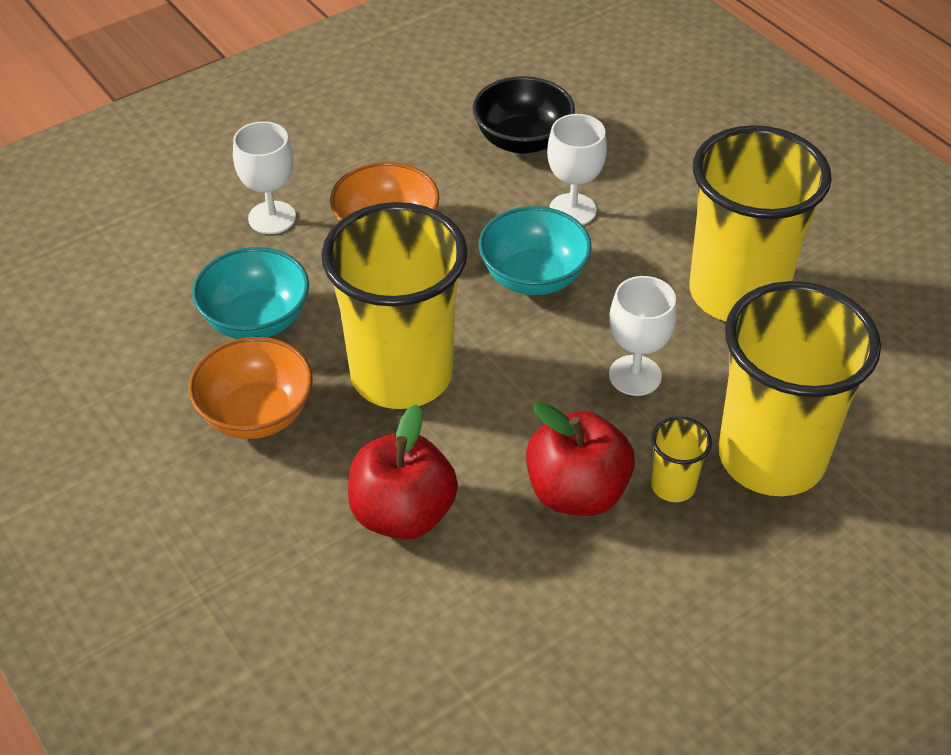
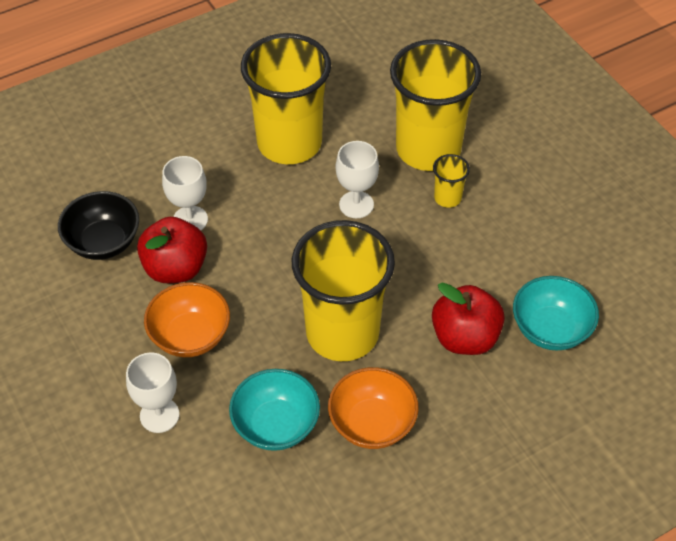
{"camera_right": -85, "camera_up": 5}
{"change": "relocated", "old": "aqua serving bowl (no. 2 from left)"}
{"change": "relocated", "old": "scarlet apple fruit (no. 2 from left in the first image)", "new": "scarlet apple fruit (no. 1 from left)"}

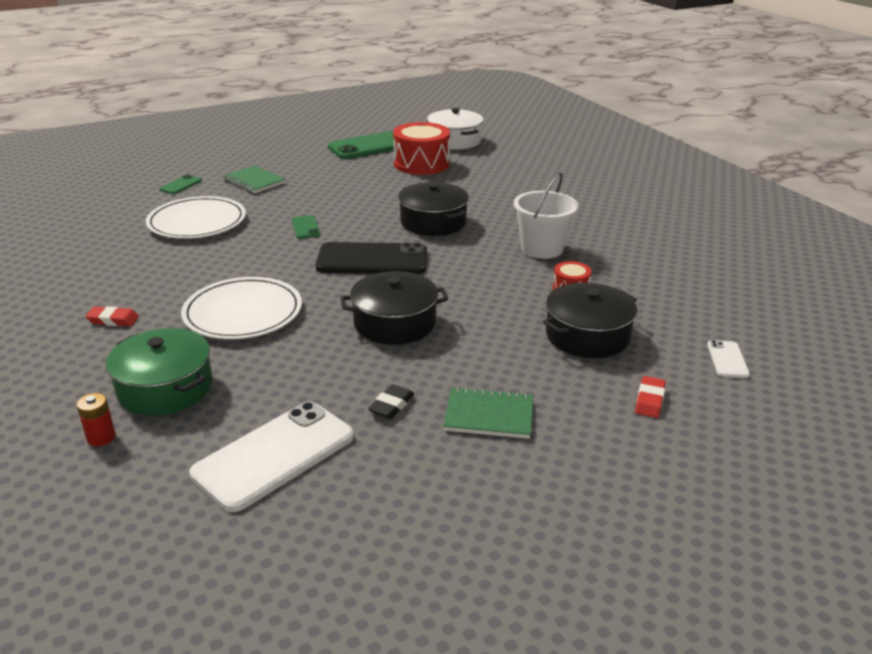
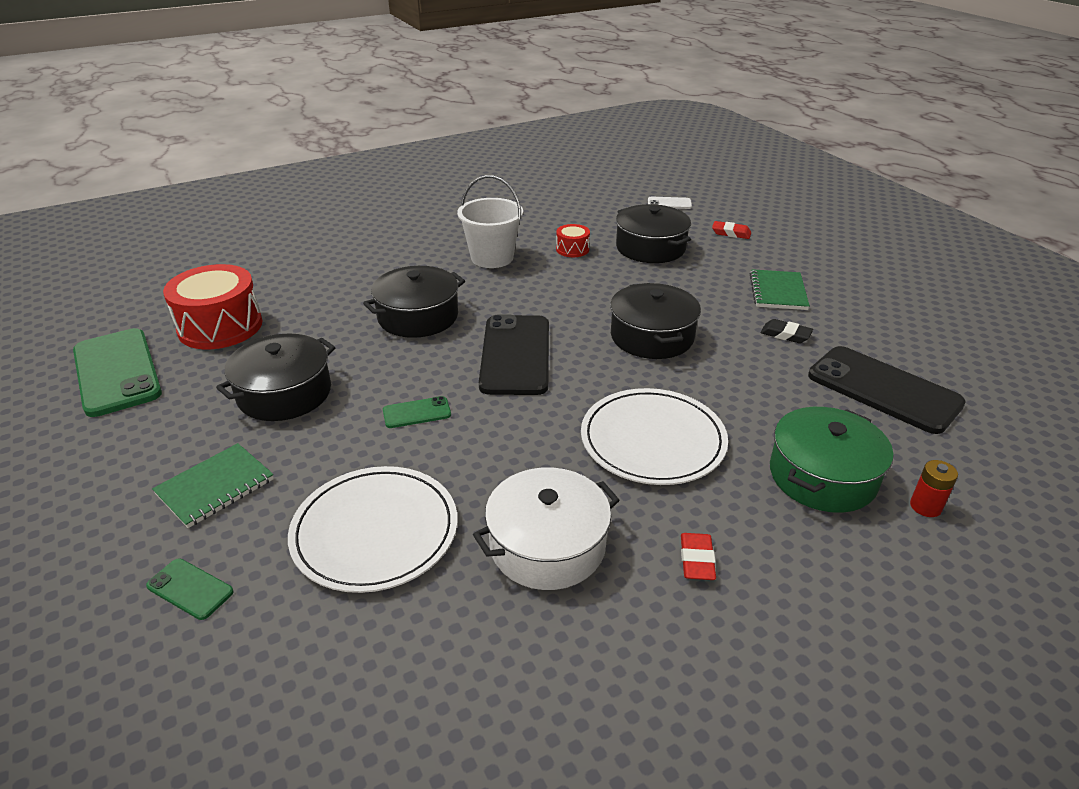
{"camera_right": -90, "camera_up": 5}
{"change": "relocated", "old": "pure white cooking pot"}
{"change": "colour", "old": "pure white phone (no. 1 from left)", "new": "ebony phone (no. 2 from left)"}
{"change": "appeared", "new": "ebony cooking pot (no. 1 from left)"}

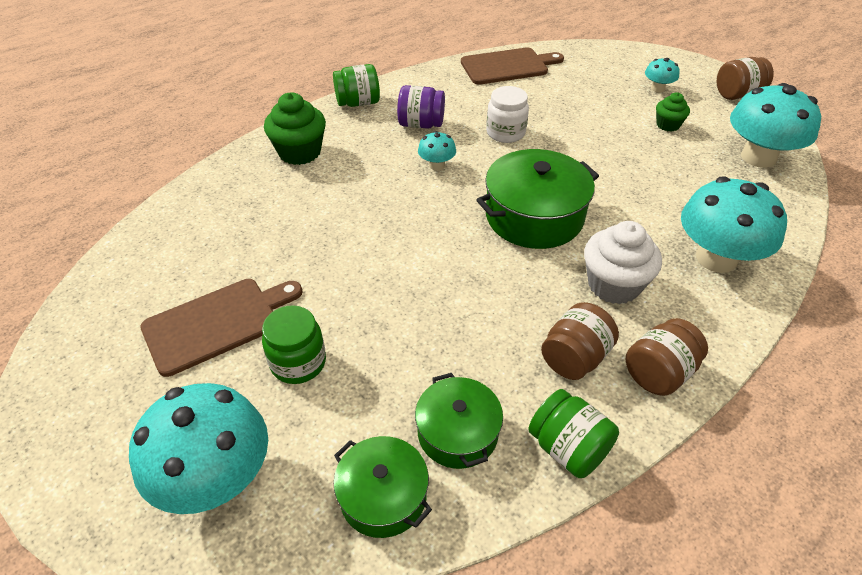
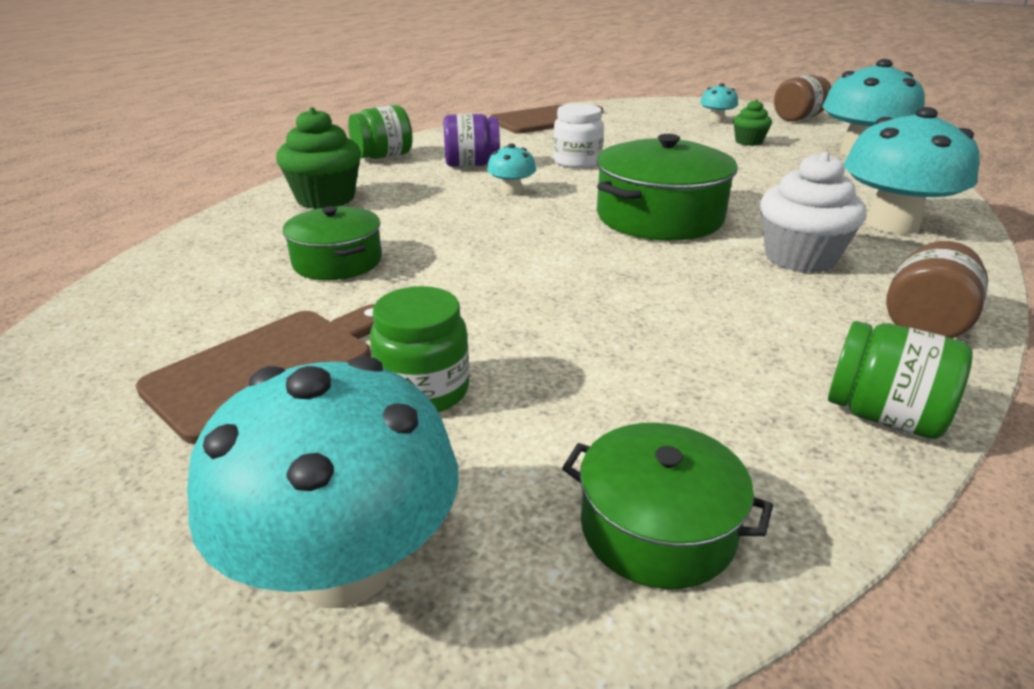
{"camera_right": -15, "camera_up": -15}
{"change": "missing", "old": "dark brown jar (no. 1 from left)"}
{"change": "relocated", "old": "emerald cooking pot (no. 2 from left in the first image)", "new": "emerald cooking pot (no. 1 from left)"}

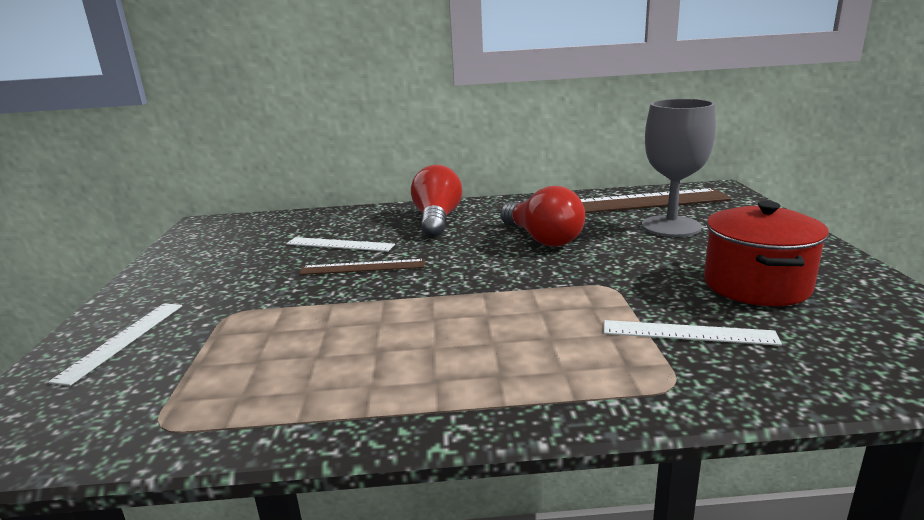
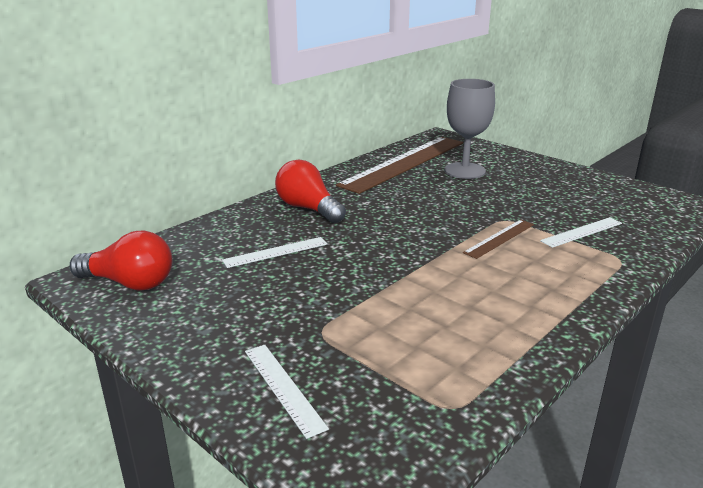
{"camera_right": -45, "camera_up": 5}
{"change": "relocated", "old": "scarlet lightbulb (no. 2 from left in the first image)", "new": "scarlet lightbulb (no. 1 from left)"}
{"change": "missing", "old": "scarlet cooking pot"}
{"change": "relocated", "old": "dark brown straightedge (no. 1 from left in the first image)", "new": "dark brown straightedge (no. 2 from left)"}

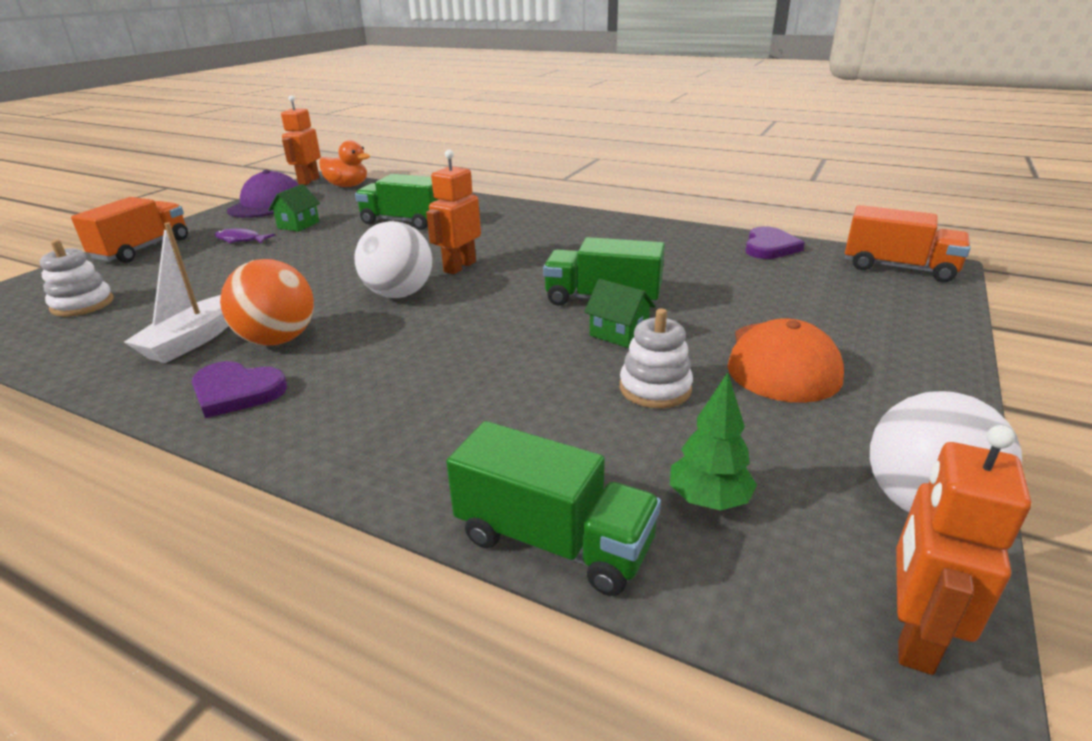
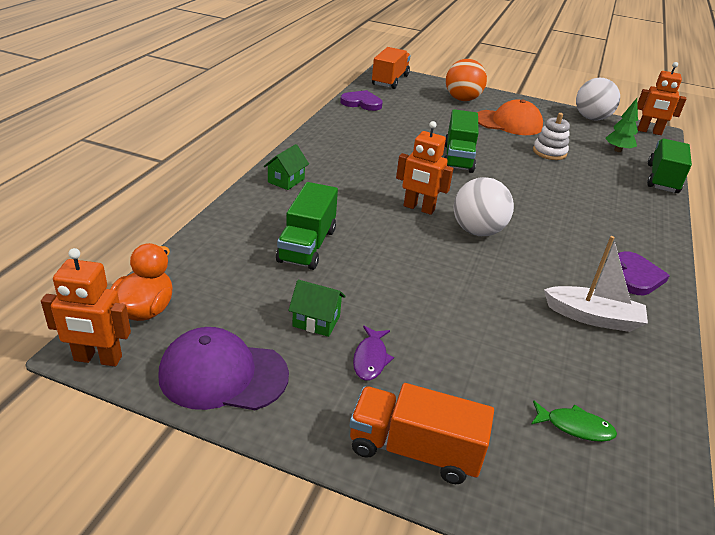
{"camera_right": -100, "camera_up": 5}
{"change": "exchanged", "old": "pure white ring stacker (no. 1 from left)", "new": "emerald toy fish"}
{"change": "relocated", "old": "orange ball"}
{"change": "relocated", "old": "emerald cottage (no. 2 from left in the first image)", "new": "emerald cottage (no. 1 from left)"}

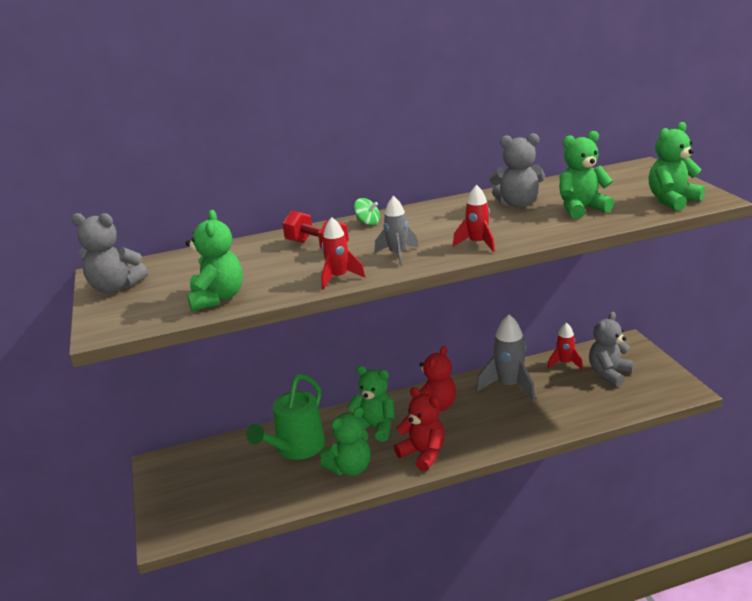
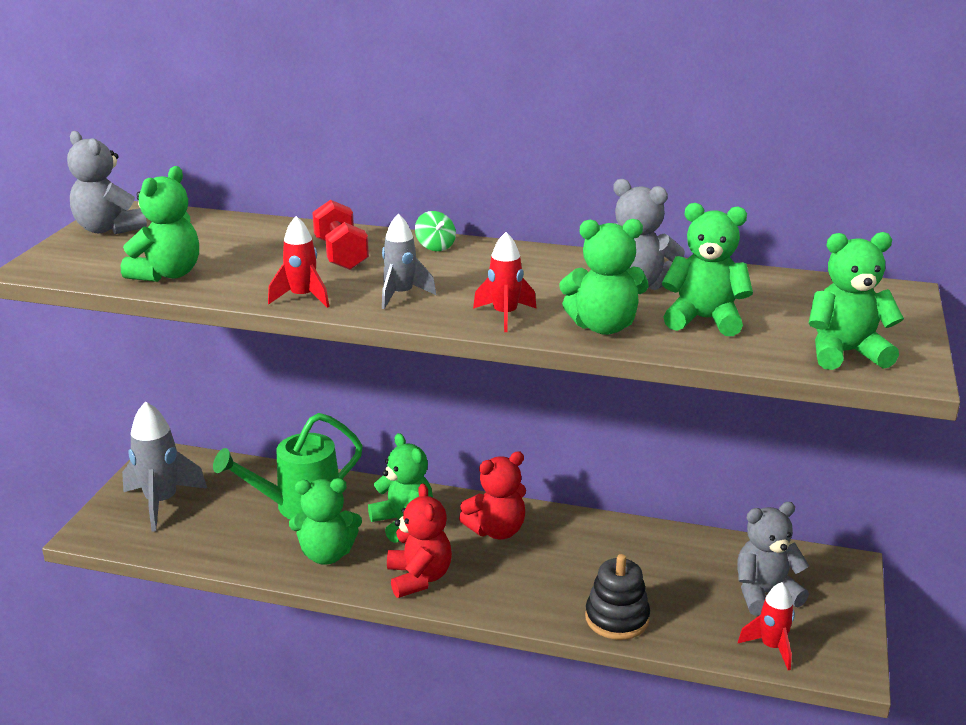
{"camera_right": 30, "camera_up": 0}
{"change": "relocated", "old": "gray toy rocket (no. 2 from left in the first image)", "new": "gray toy rocket (no. 1 from left)"}
{"change": "relocated", "old": "scarlet toy rocket (no. 3 from left)"}
{"change": "appeared", "new": "emerald teddy bear (no. 4 from left)"}
{"change": "appeared", "new": "ebony ring stacker"}

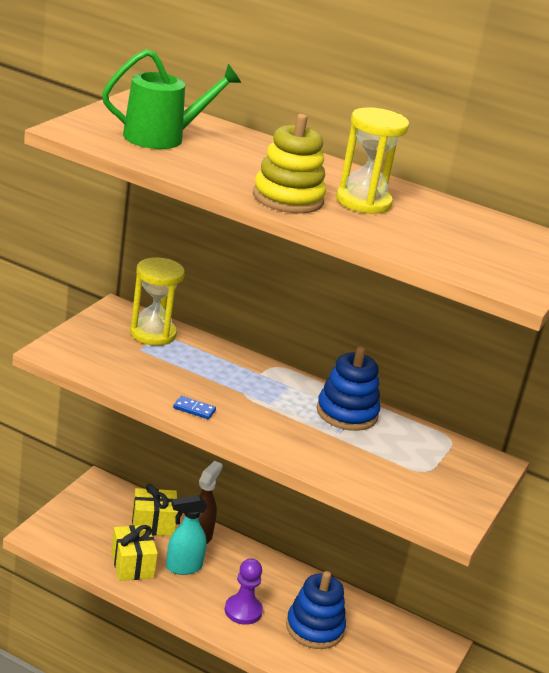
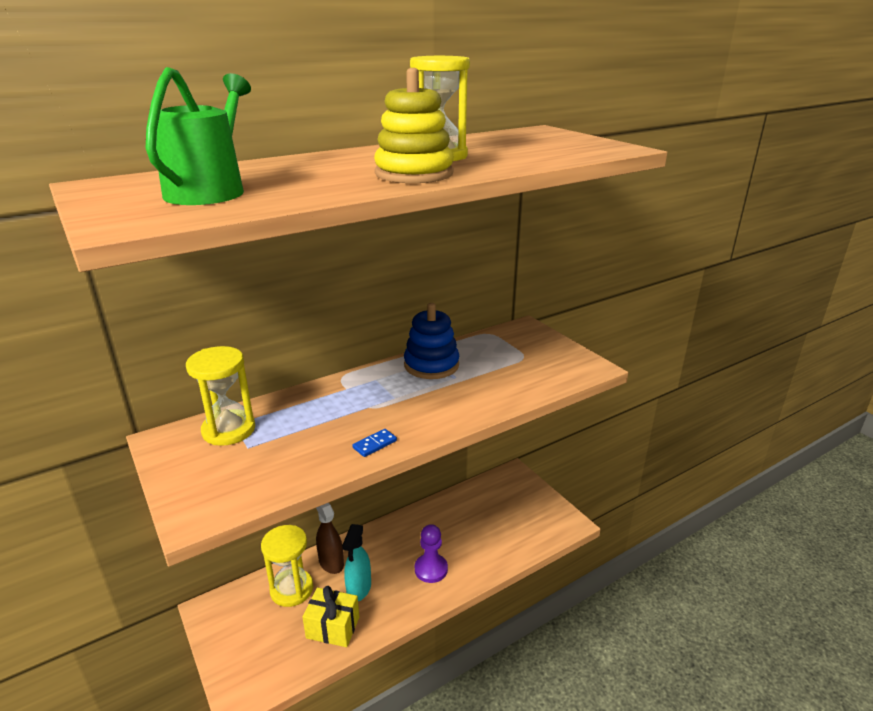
{"camera_right": -55, "camera_up": 0}
{"change": "exchanged", "old": "bright yellow wrapped gift (no. 2 from left)", "new": "bright yellow sandglass (no. 2 from left)"}
{"change": "missing", "old": "blue ring stacker (no. 1 from left)"}

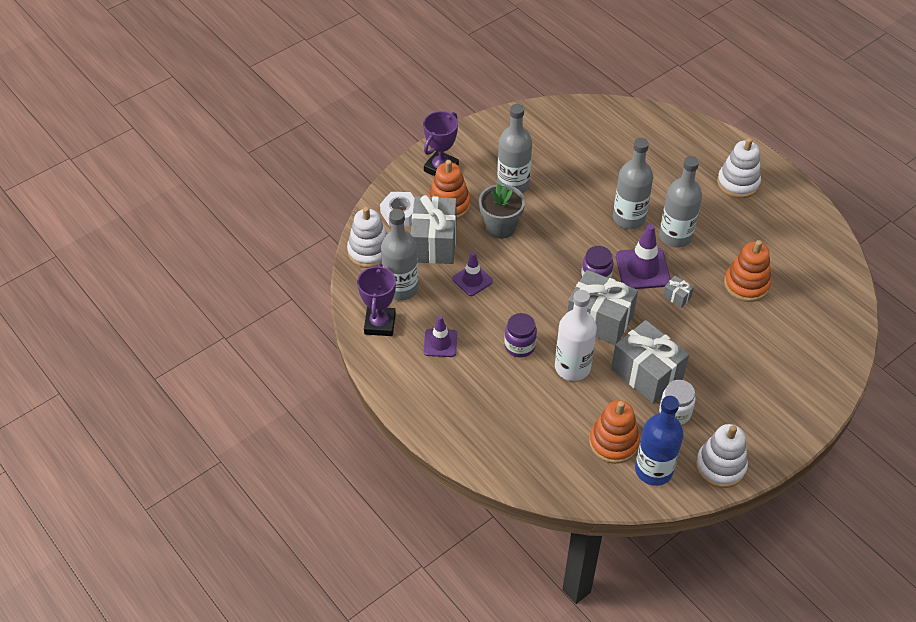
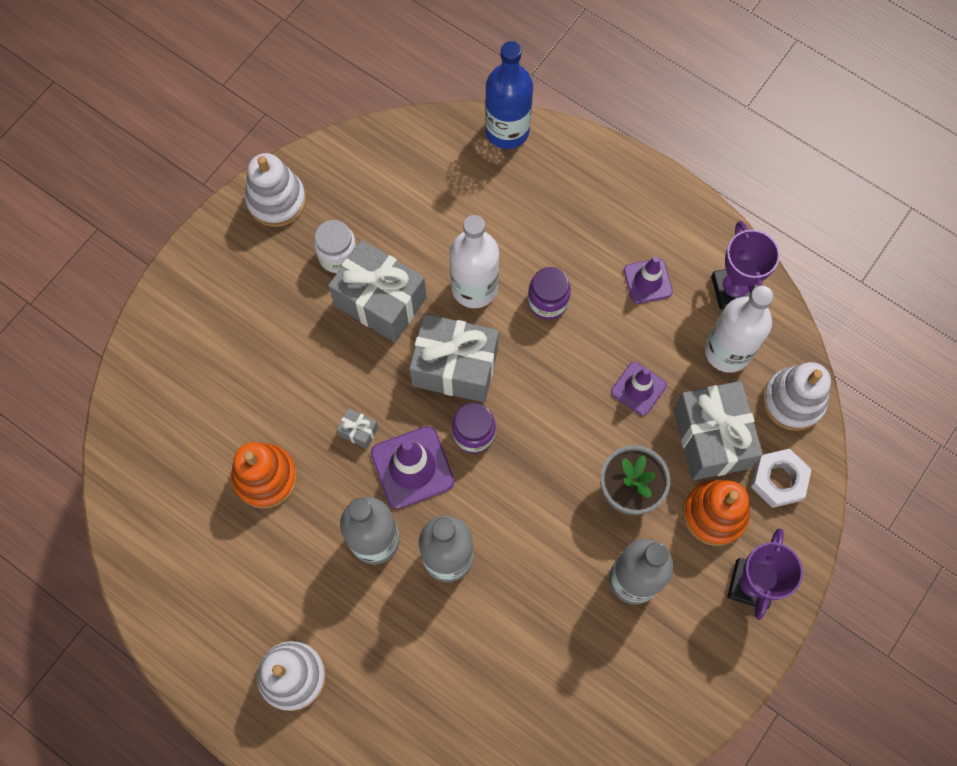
{"camera_right": 165, "camera_up": 20}
{"change": "colour", "old": "gray bottle (no. 1 from left)", "new": "pure white bottle (no. 2 from left)"}
{"change": "relocated", "old": "blue bottle"}
{"change": "missing", "old": "orange ring stacker (no. 2 from left)"}

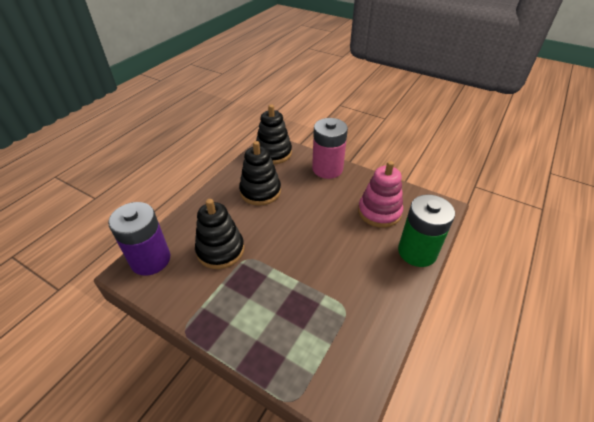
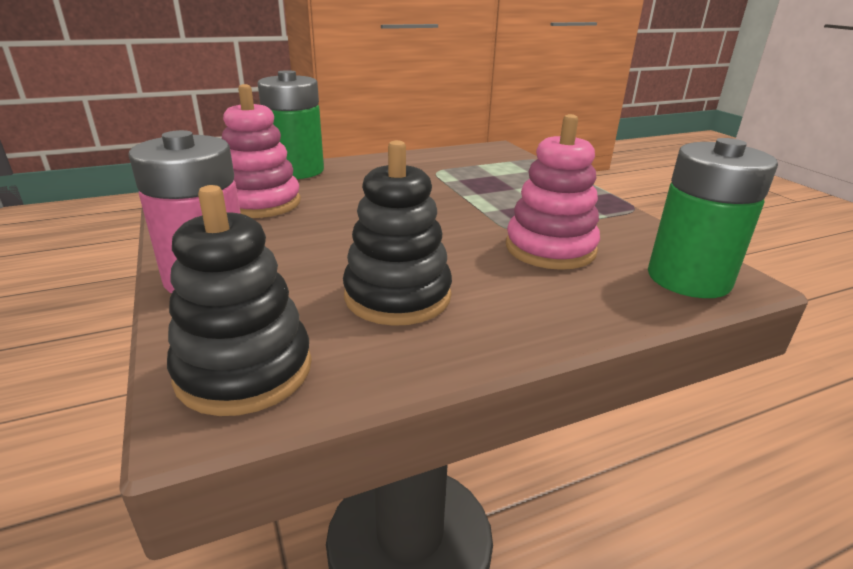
{"camera_right": -145, "camera_up": -15}
{"change": "colour", "old": "ebony ring stacker (no. 1 from left)", "new": "rose-pink ring stacker (no. 2 from left)"}
{"change": "colour", "old": "violet battery", "new": "emerald battery (no. 2 from left)"}

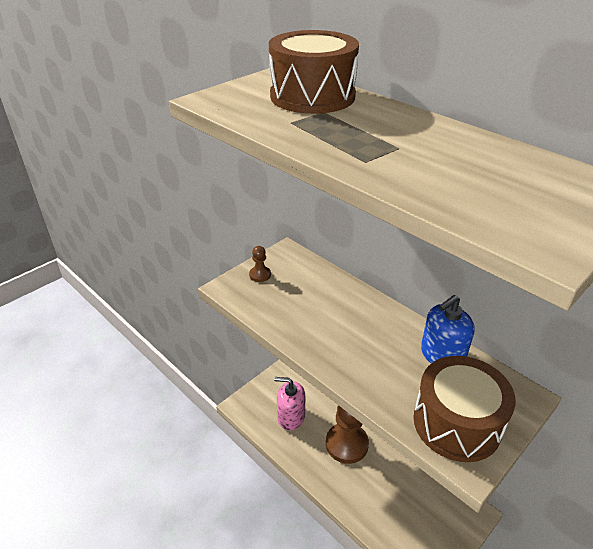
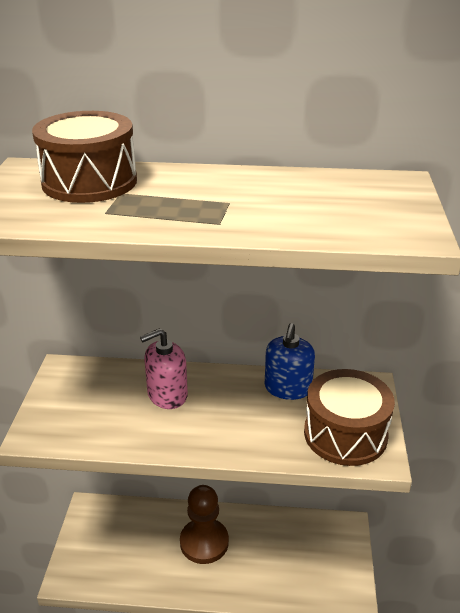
{"camera_right": -40, "camera_up": -5}
{"change": "missing", "old": "dark brown game pawn (no. 1 from left)"}
{"change": "relocated", "old": "rose-pink soap dispenser"}

